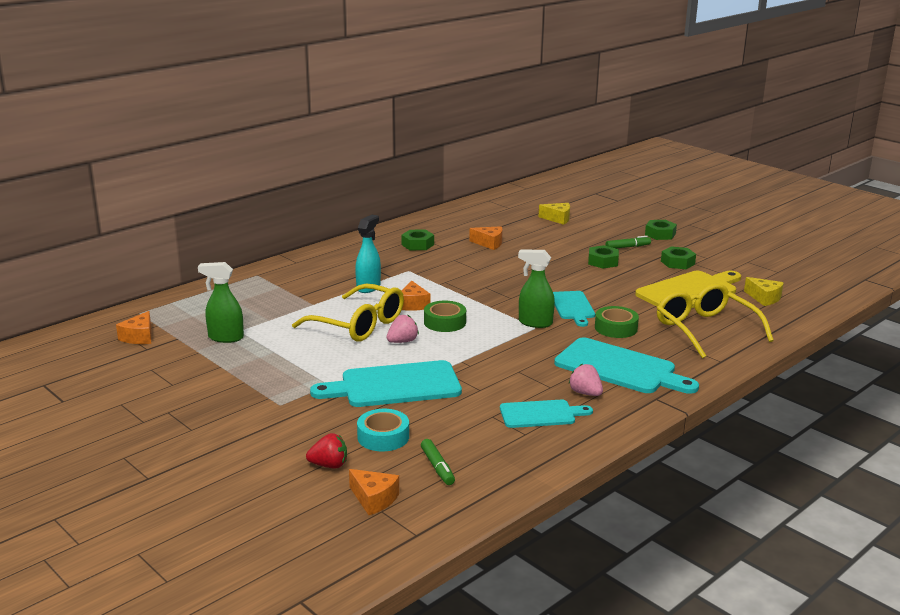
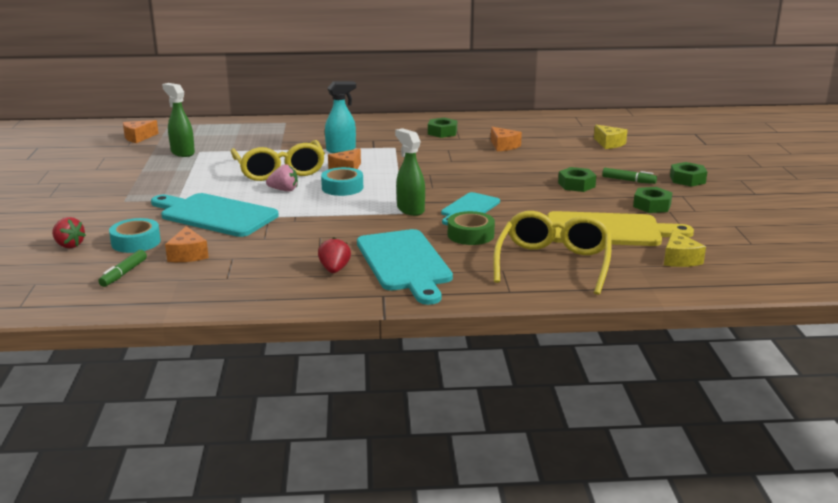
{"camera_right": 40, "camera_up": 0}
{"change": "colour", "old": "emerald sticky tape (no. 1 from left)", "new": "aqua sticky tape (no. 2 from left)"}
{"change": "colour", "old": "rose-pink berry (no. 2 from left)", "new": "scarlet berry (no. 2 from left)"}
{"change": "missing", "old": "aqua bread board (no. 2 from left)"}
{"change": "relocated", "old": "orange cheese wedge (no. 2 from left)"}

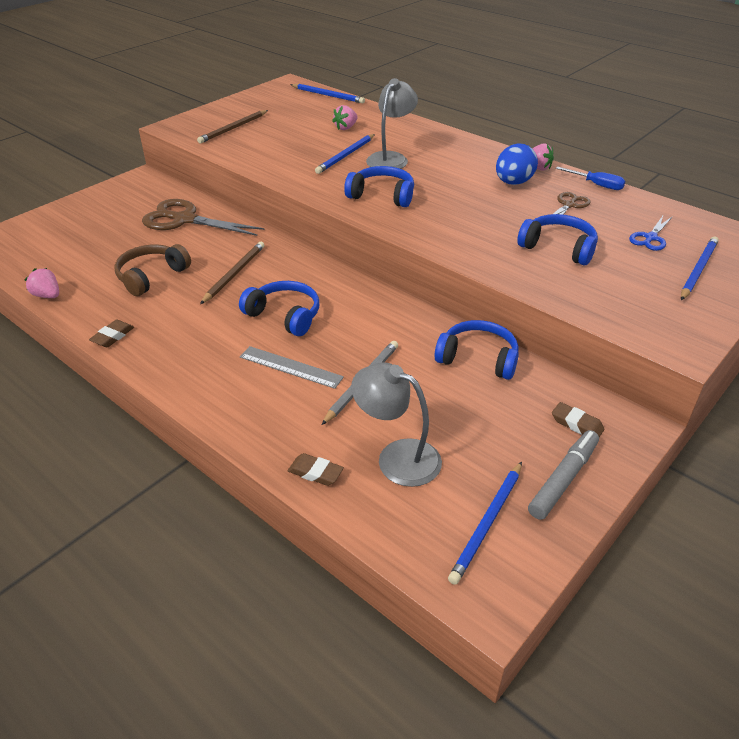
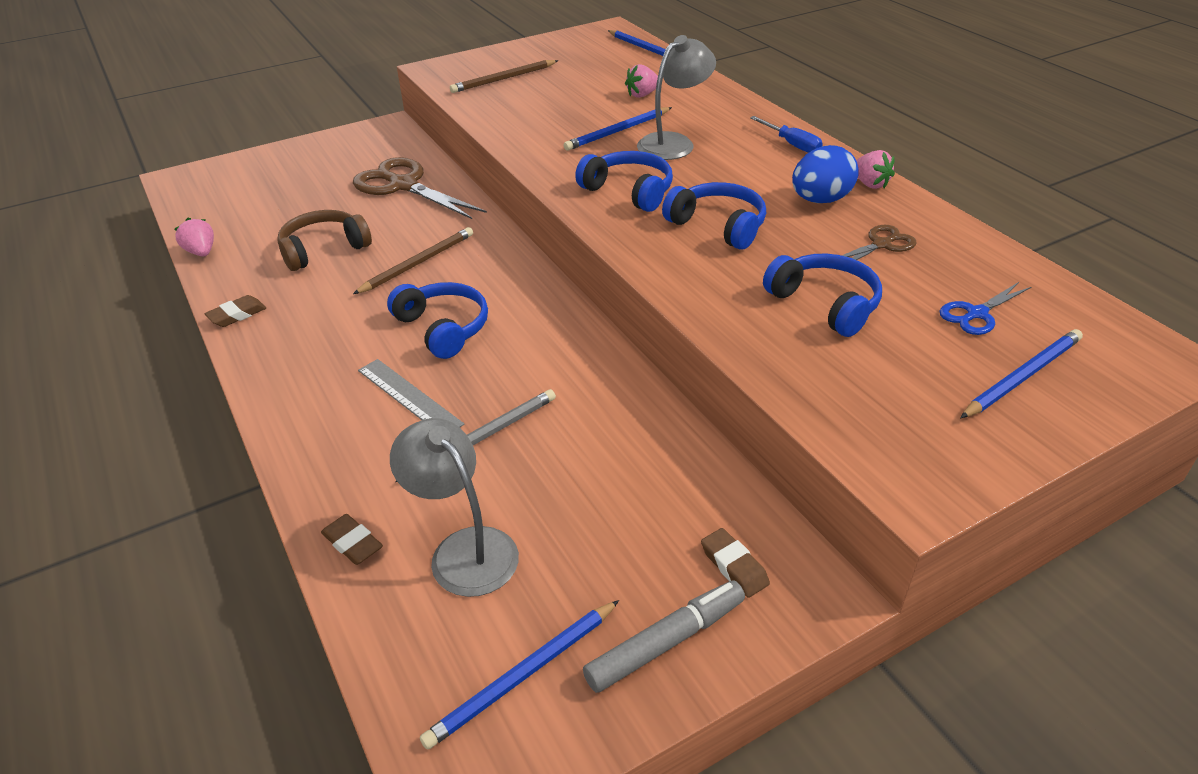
{"camera_right": 20, "camera_up": 0}
{"change": "relocated", "old": "blue hand screwdriver"}
{"change": "relocated", "old": "blue headset (no. 3 from left)"}

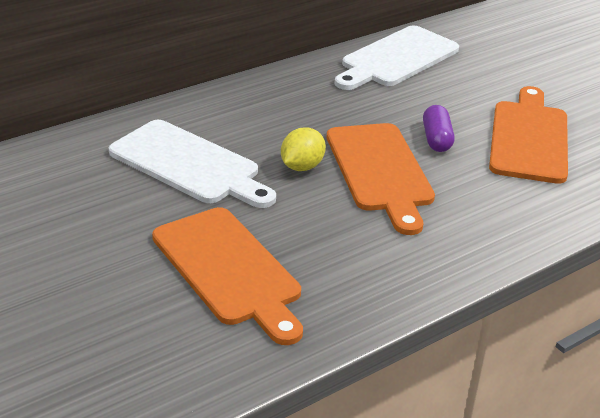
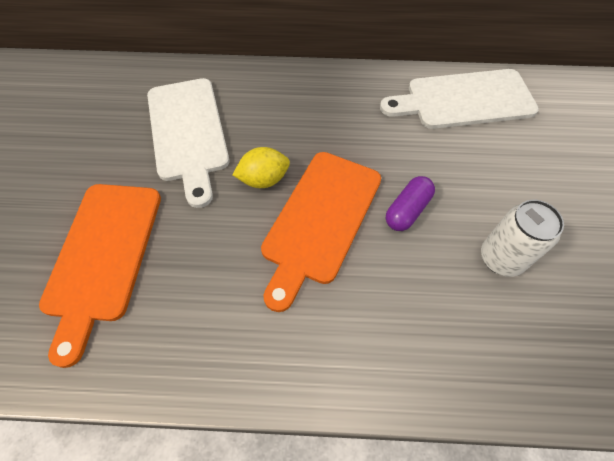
{"camera_right": 40, "camera_up": 25}
{"change": "exchanged", "old": "orange bread board (no. 3 from left)", "new": "pure white soda can"}

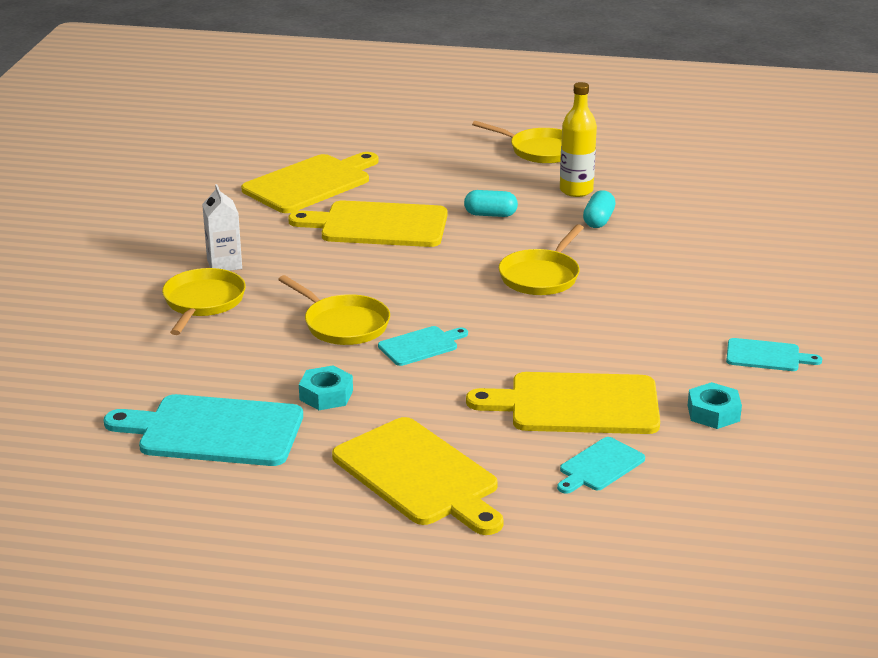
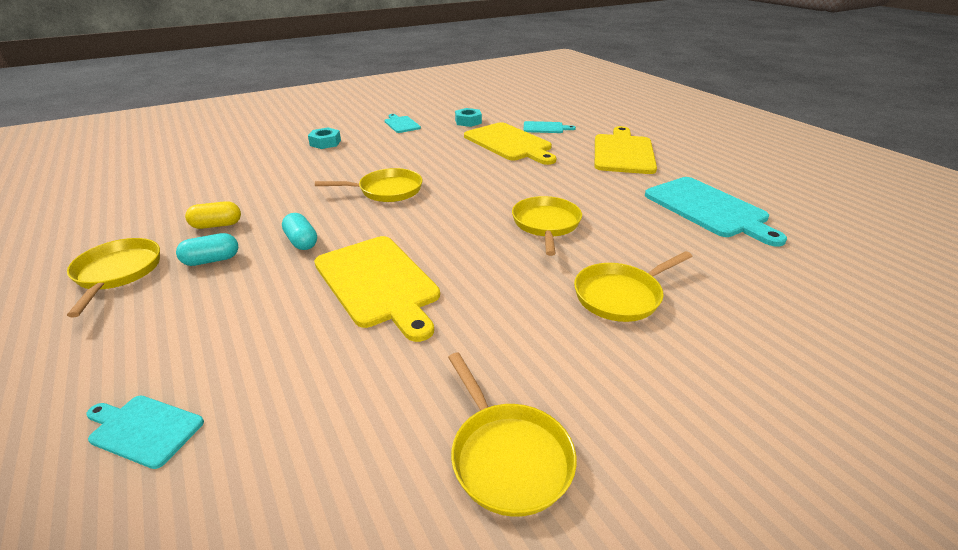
{"camera_right": -130, "camera_up": 5}
{"change": "exchanged", "old": "bright yellow bottle", "new": "bright yellow capsule"}
{"change": "missing", "old": "bright yellow bread board (no. 1 from left)"}
{"change": "missing", "old": "pure white juice carton"}
{"change": "relocated", "old": "aqua capsule (no. 2 from left in the first image)", "new": "aqua capsule (no. 1 from left)"}
{"change": "relocated", "old": "aqua bread board (no. 2 from left in the first image)", "new": "aqua bread board (no. 1 from left)"}
{"change": "relocated", "old": "aqua hex nut (no. 1 from left)"}
{"change": "appeared", "new": "bright yellow skillet (no. 3 from left)"}

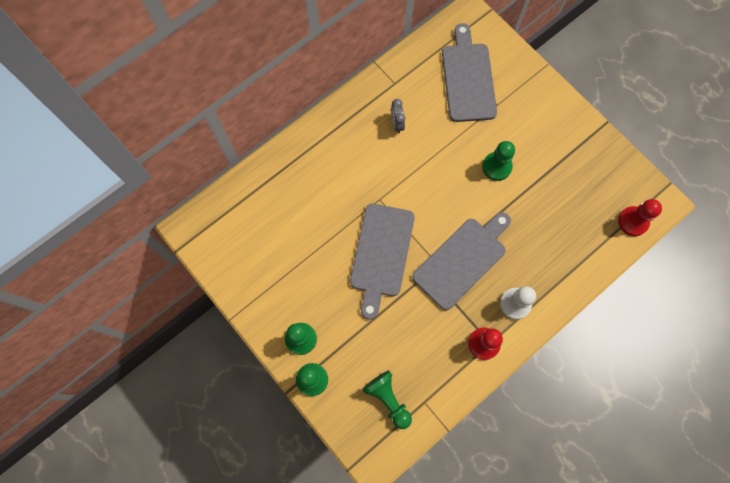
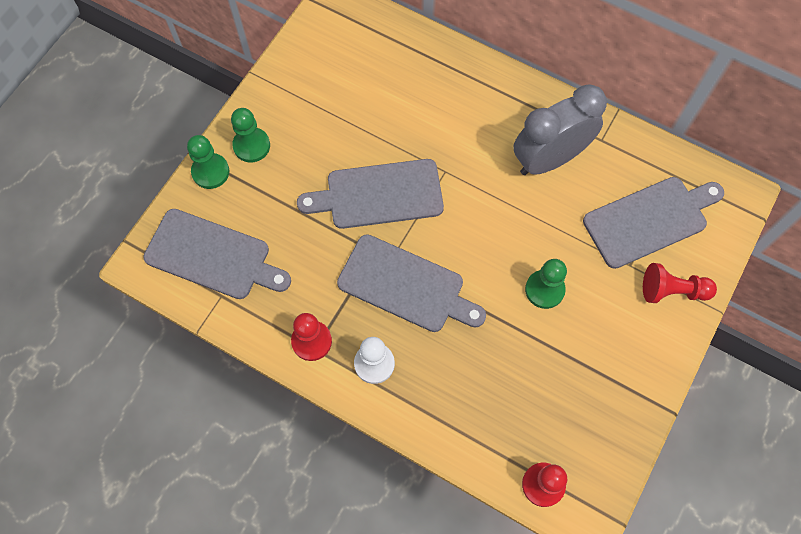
{"camera_right": 70, "camera_up": -5}
{"change": "size", "old": "gray bedside clock", "factor": 2.47}
{"change": "exchanged", "old": "emerald game pawn (no. 3 from left)", "new": "gray bread board (no. 1 from left)"}
{"change": "appeared", "new": "scarlet game pawn (no. 3 from left)"}

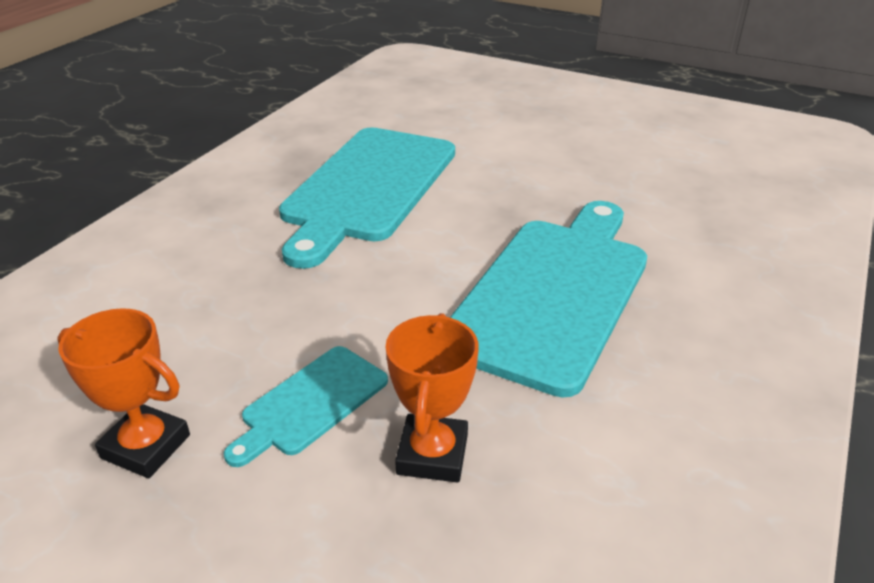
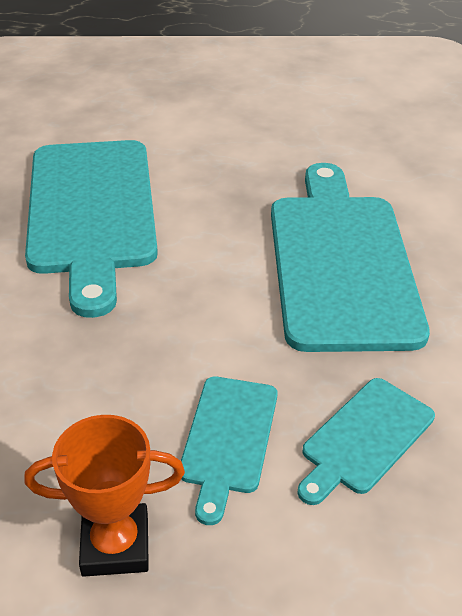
{"camera_right": -30, "camera_up": 5}
{"change": "exchanged", "old": "orange award cup (no. 2 from left)", "new": "aqua bread board (no. 4 from left)"}

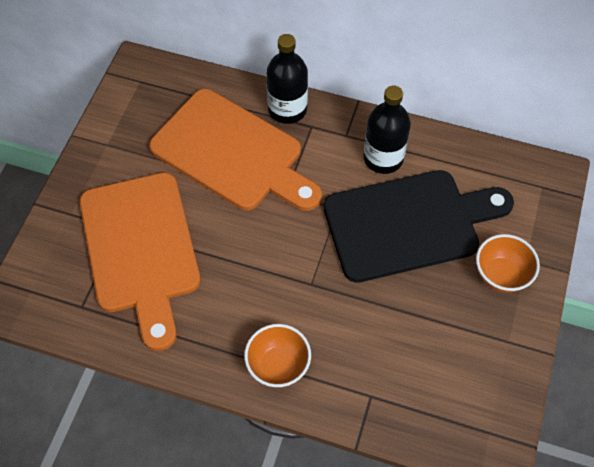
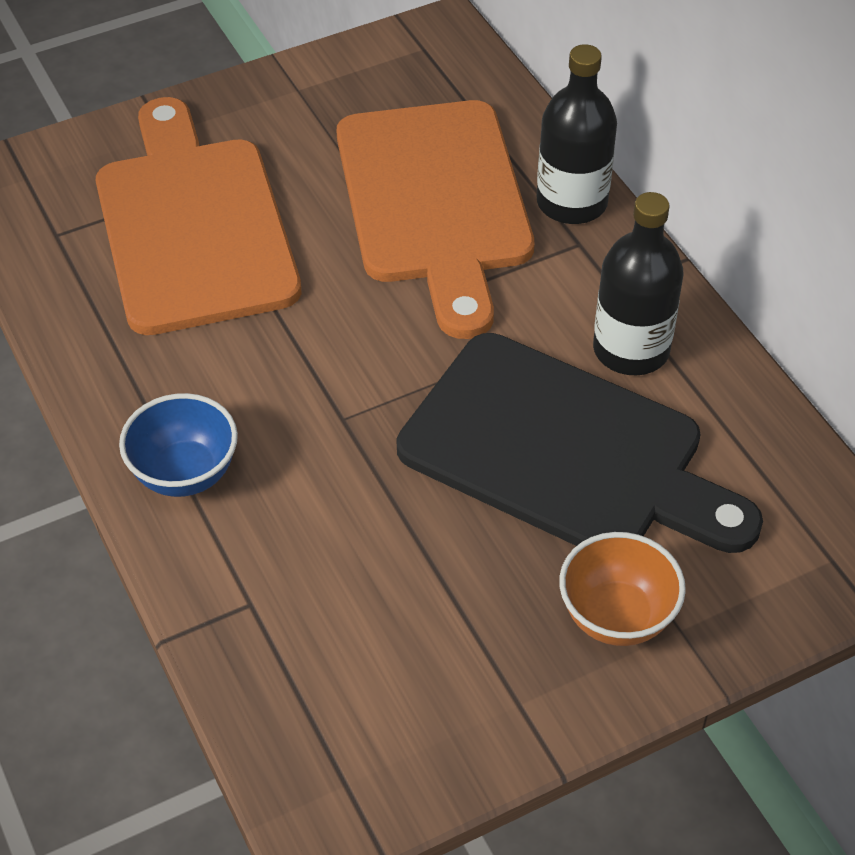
{"camera_right": 45, "camera_up": -10}
{"change": "spun", "old": "orange bread board (no. 1 from left)", "degrees": 135}
{"change": "colour", "old": "orange serving bowl (no. 1 from left)", "new": "blue serving bowl"}

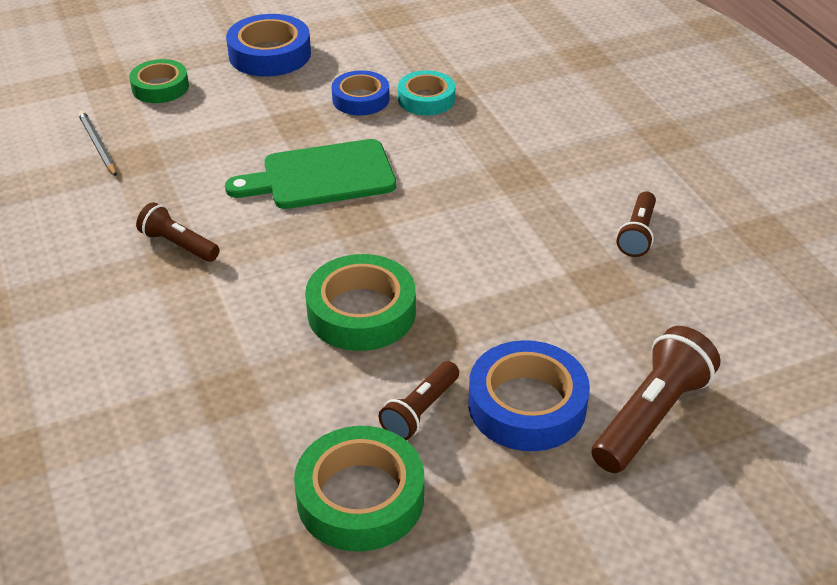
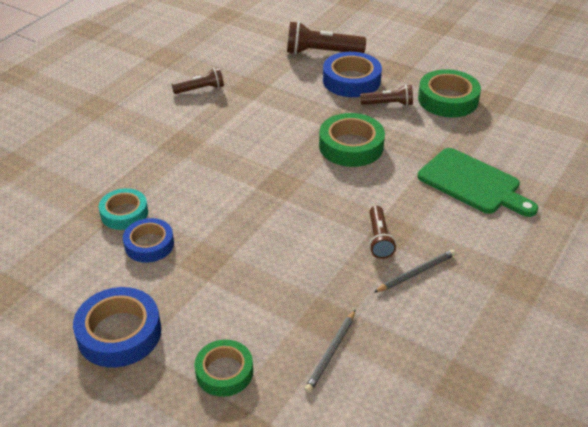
{"camera_right": -125, "camera_up": 0}
{"change": "relocated", "old": "emerald bread board"}
{"change": "appeared", "new": "gray pencil (no. 2 from left)"}

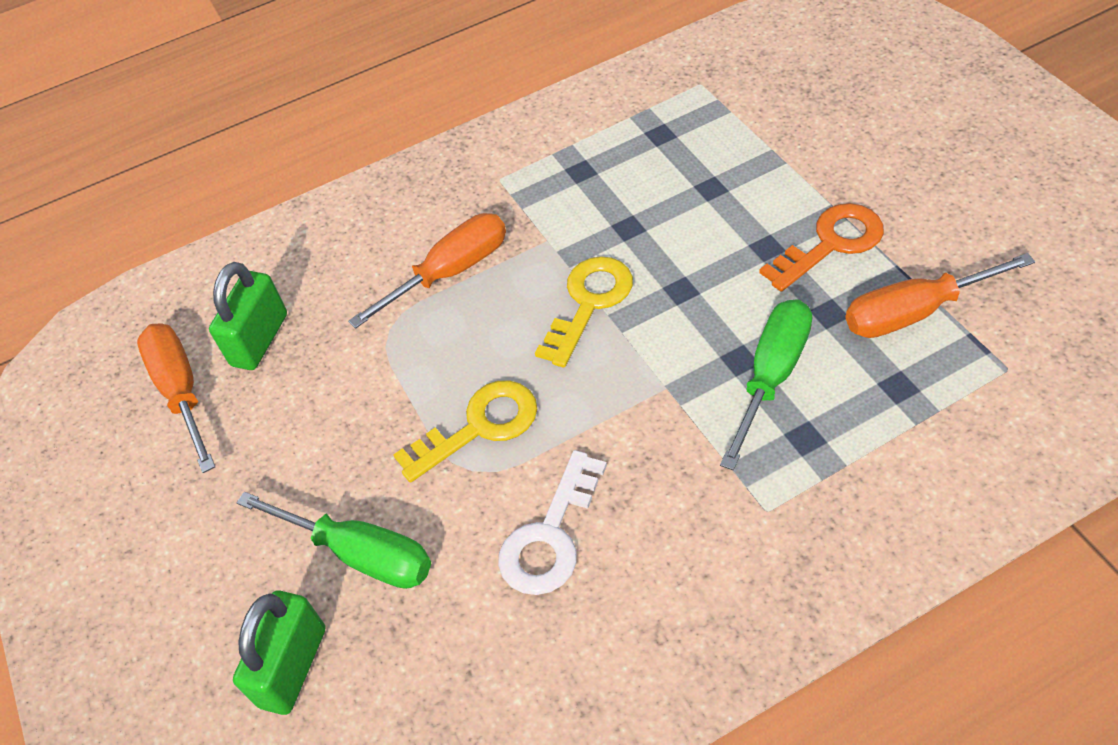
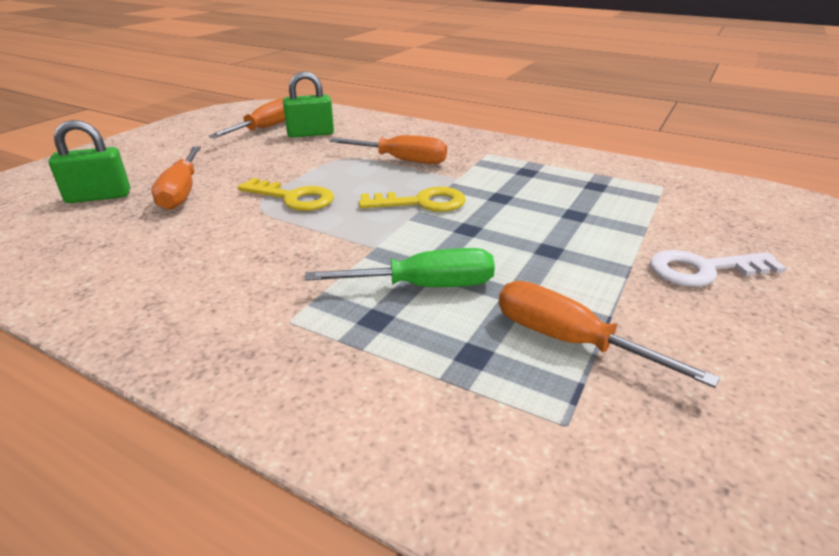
{"camera_right": 50, "camera_up": -20}
{"change": "missing", "old": "orange latchkey"}
{"change": "relocated", "old": "pure white latchkey"}
{"change": "colour", "old": "emerald hand screwdriver (no. 1 from left)", "new": "orange hand screwdriver (no. 1 from left)"}

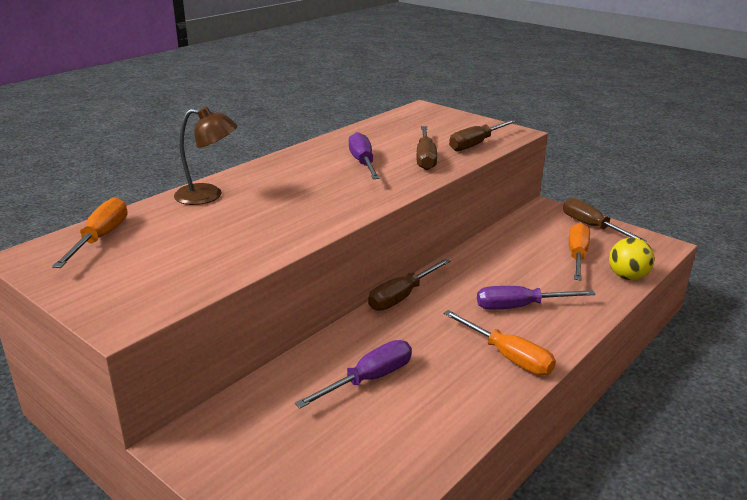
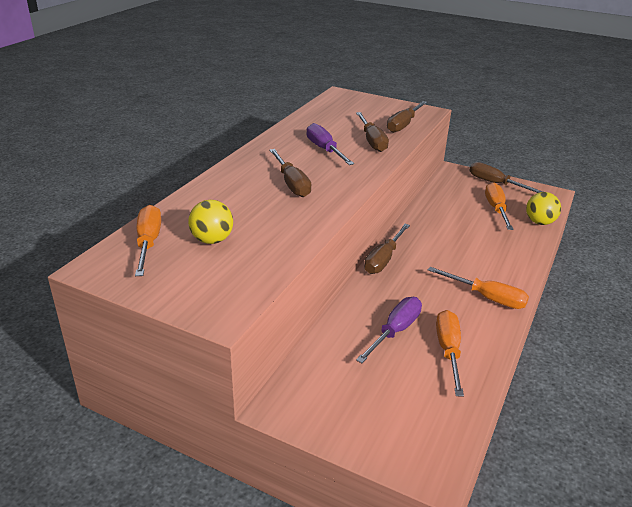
{"camera_right": -15, "camera_up": 5}
{"change": "missing", "old": "dark brown desk lamp"}
{"change": "missing", "old": "violet hand screwdriver (no. 3 from left)"}
{"change": "appeared", "new": "dark brown hand screwdriver (no. 1 from left)"}
{"change": "appeared", "new": "bright yellow ball (no. 1 from left)"}
{"change": "appeared", "new": "orange hand screwdriver (no. 2 from left)"}

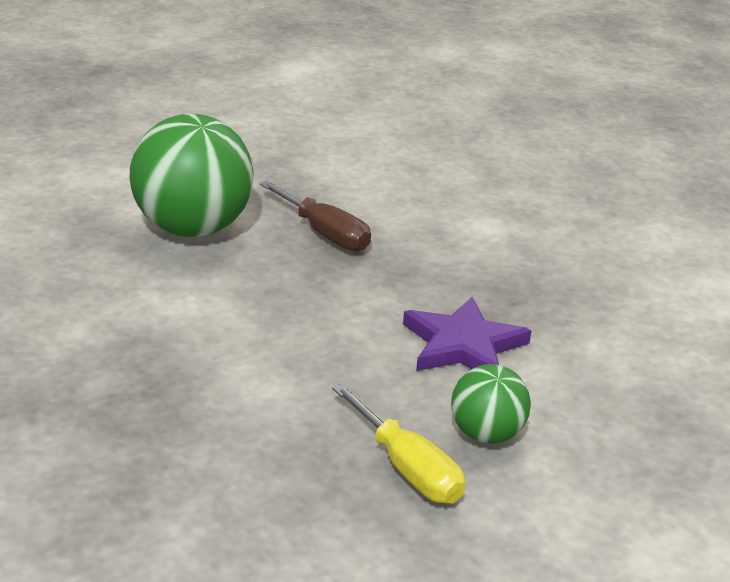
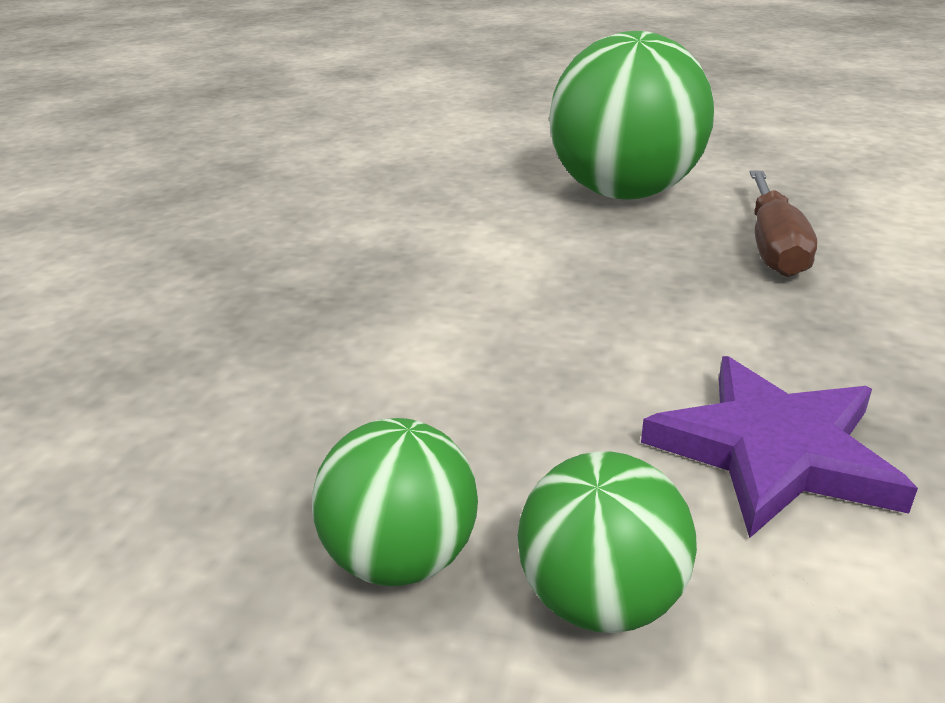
{"camera_right": 55, "camera_up": 0}
{"change": "exchanged", "old": "bright yellow hand screwdriver", "new": "emerald ball (no. 1 from left)"}

